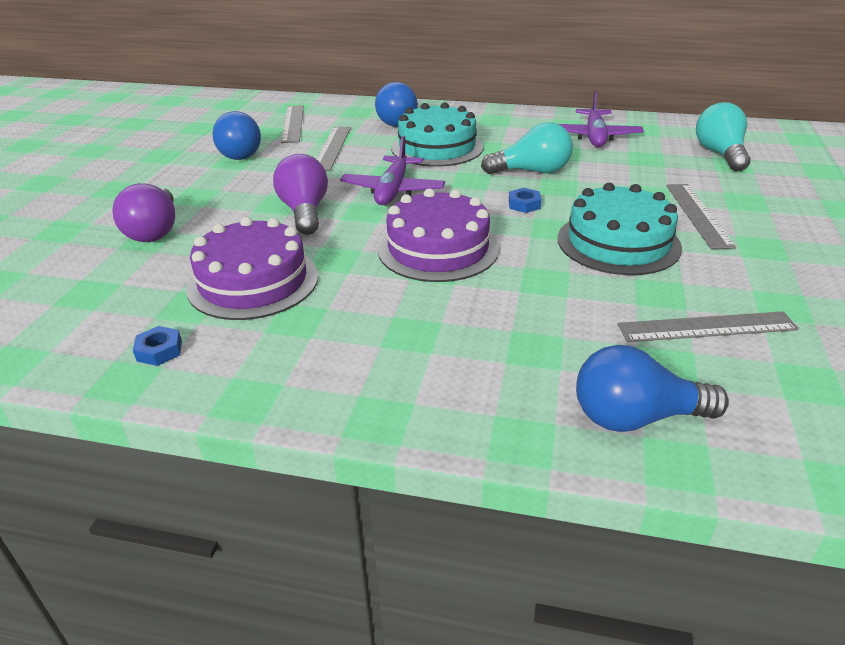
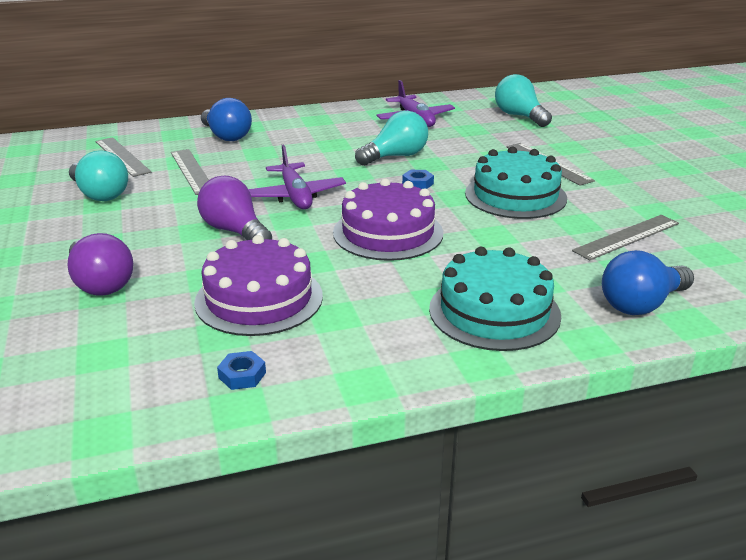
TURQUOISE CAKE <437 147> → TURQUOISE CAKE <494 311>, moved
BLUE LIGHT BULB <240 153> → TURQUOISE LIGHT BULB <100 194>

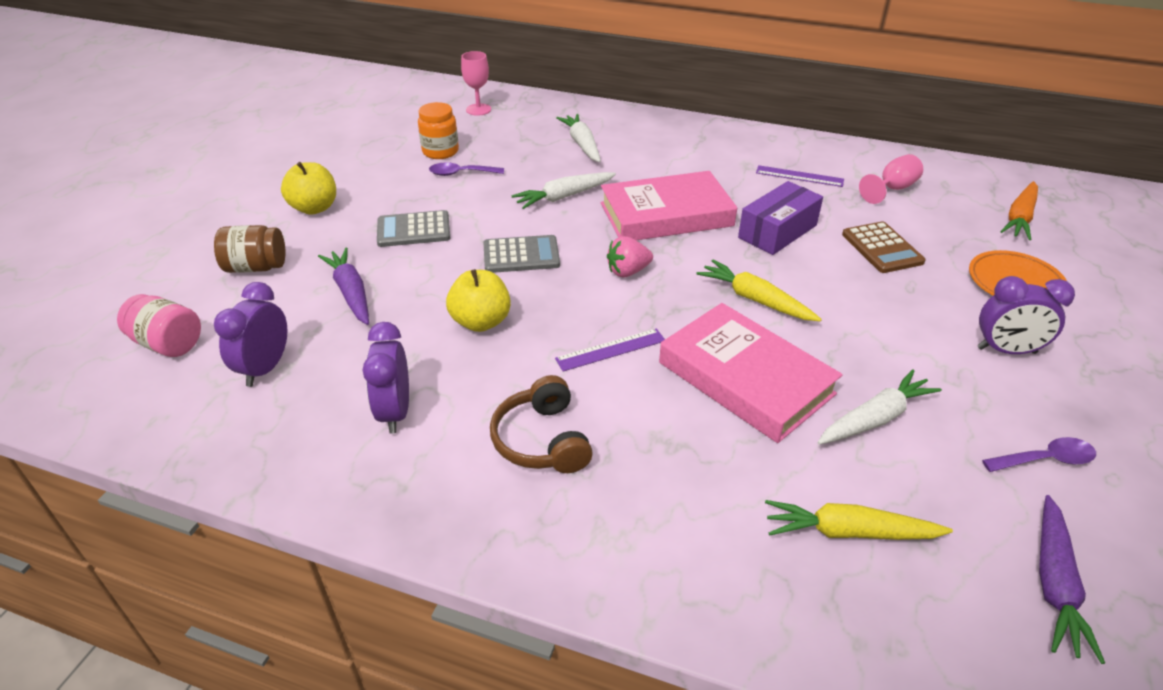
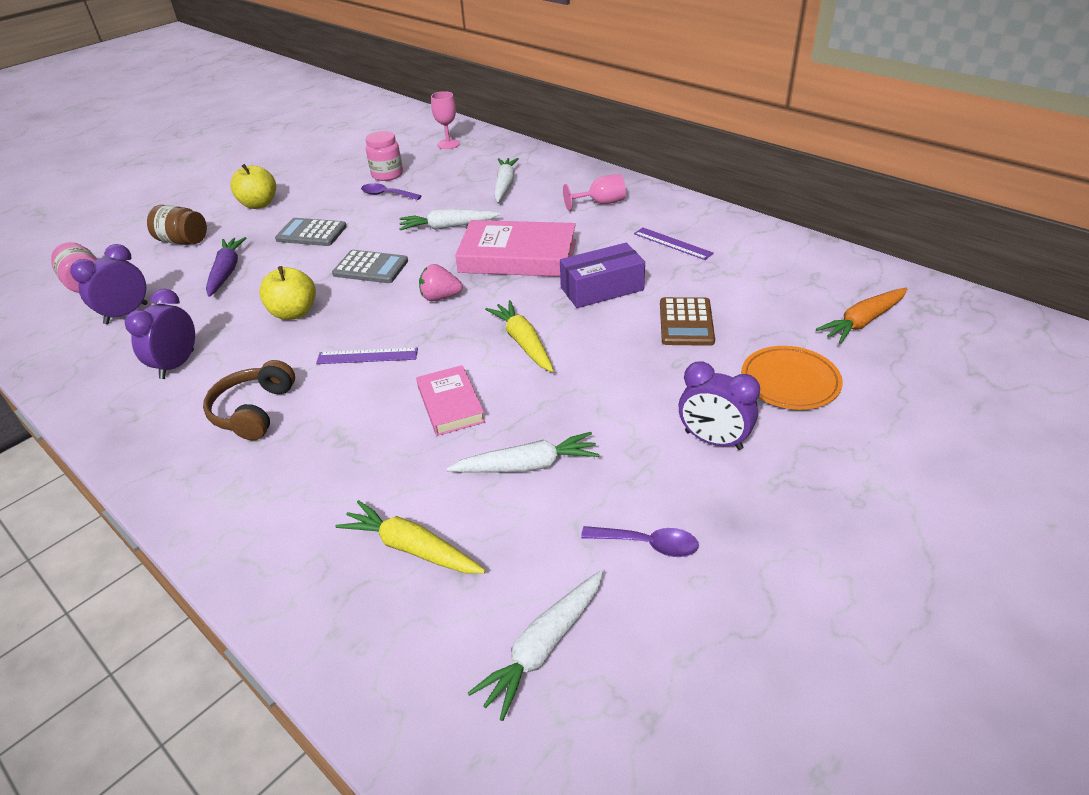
ORANGE JAR <440 152> → PINK JAR <387 175>
PINK GOBLET <892 189> → PINK GOBLET <600 203>, moved
PINK BOOK <745 378> → PINK BOOK <450 404>, x0.56
PURPLE CARROT <1054 584> → WHITE CARROT <543 647>

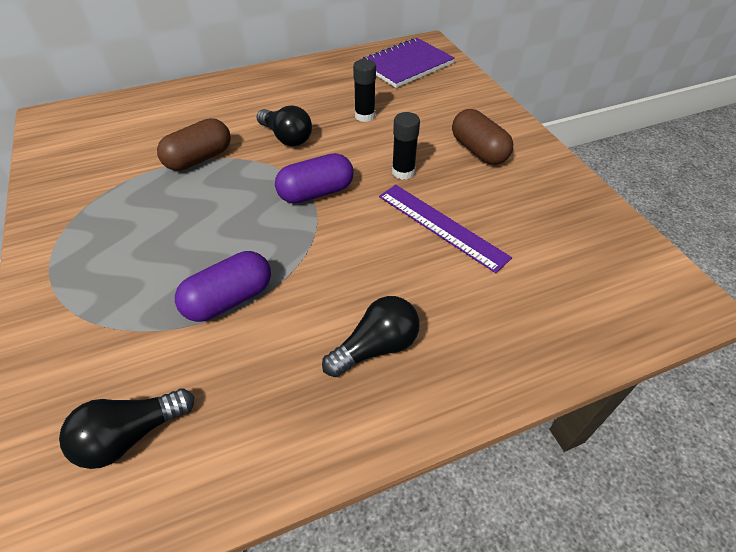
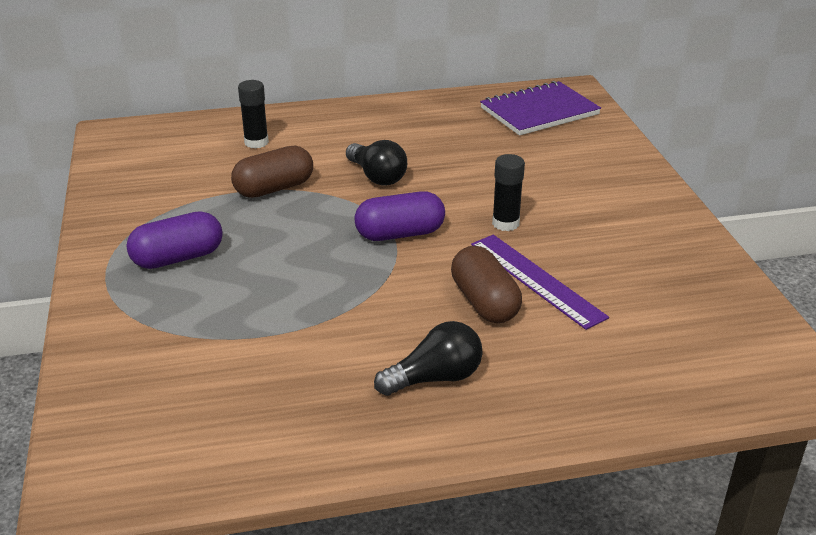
BLACK GLUE STICK <365 116> → BLACK GLUE STICK <256 142>, moved
BROWN CAPSULE <478 151> → BROWN CAPSULE <484 302>, moved
PURPLE CAPSULE <229 299> → PURPLE CAPSULE <178 258>, moved
BLACK LIGHT BULB <131 435> → -

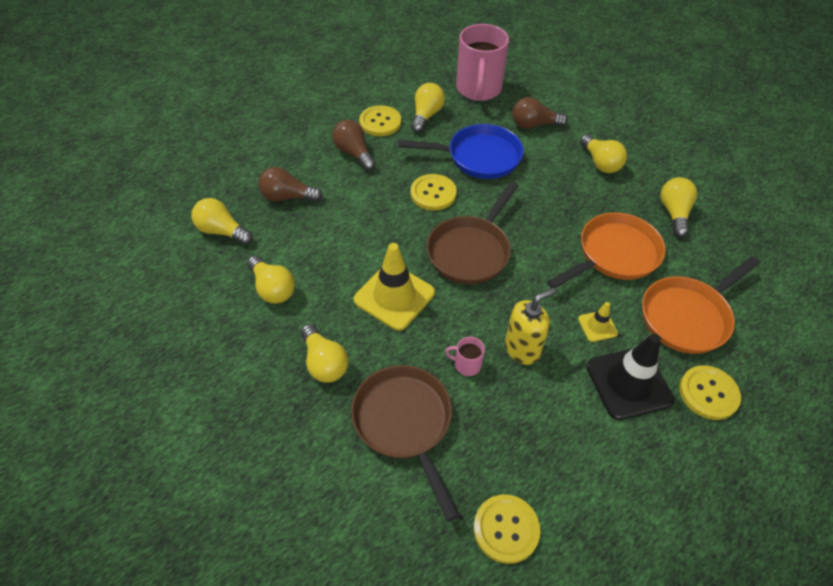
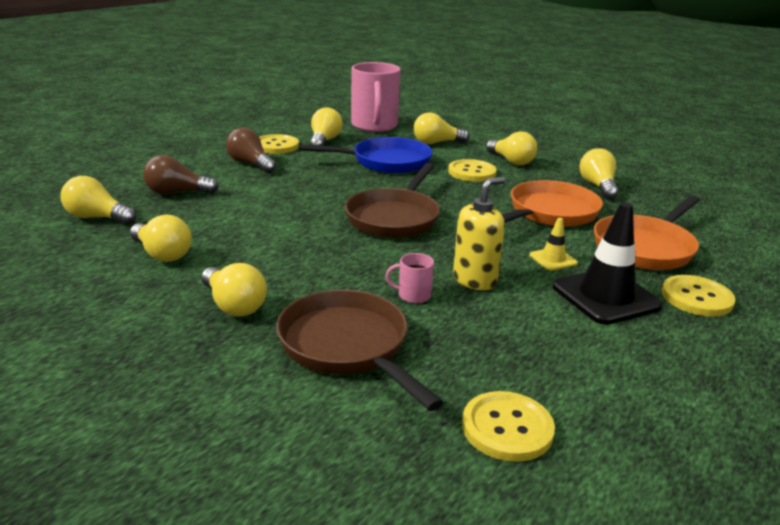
BROWN LIGHT BULB <533 125> → YELLOW LIGHT BULB <436 143>
YELLOW BUTTON <433 193> → YELLOW BUTTON <472 172>, moved
YELLOW TRAFFIC CONE <394 296> → -

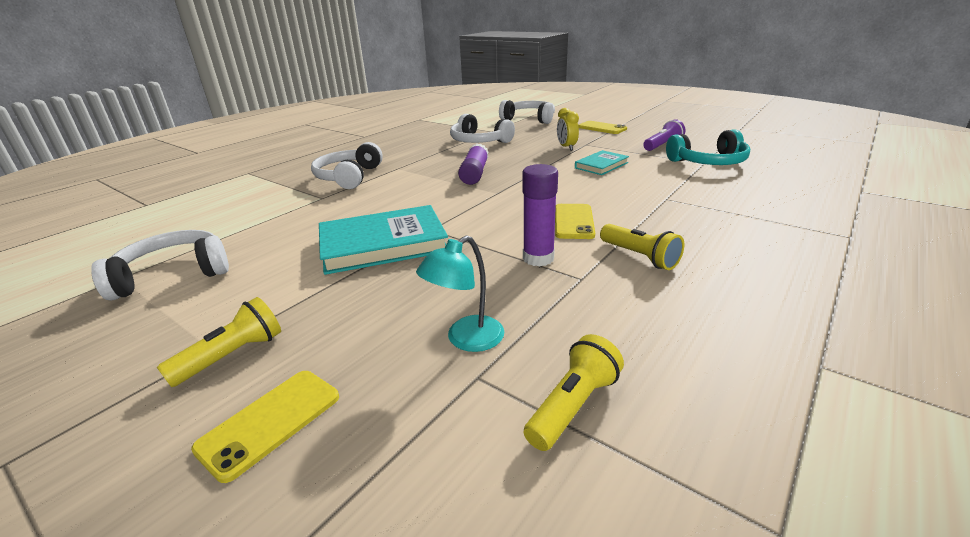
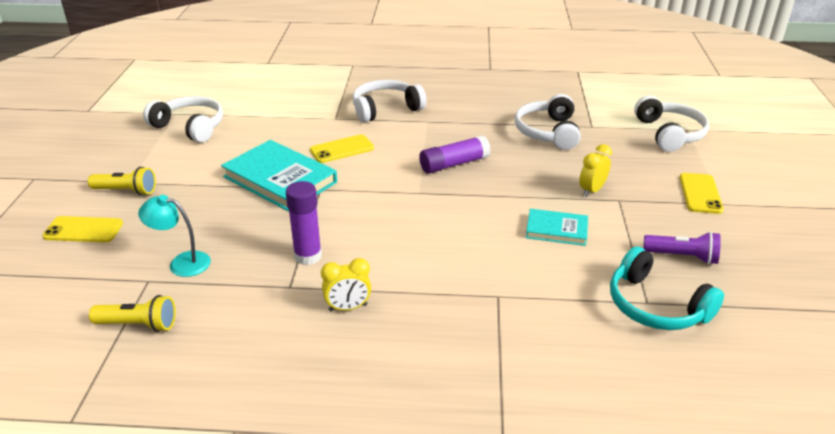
YELLOW PHONE <573 222> → YELLOW PHONE <342 149>, moved
YELLOW FLASHLIGHT <639 257> → YELLOW CLOCK <348 307>

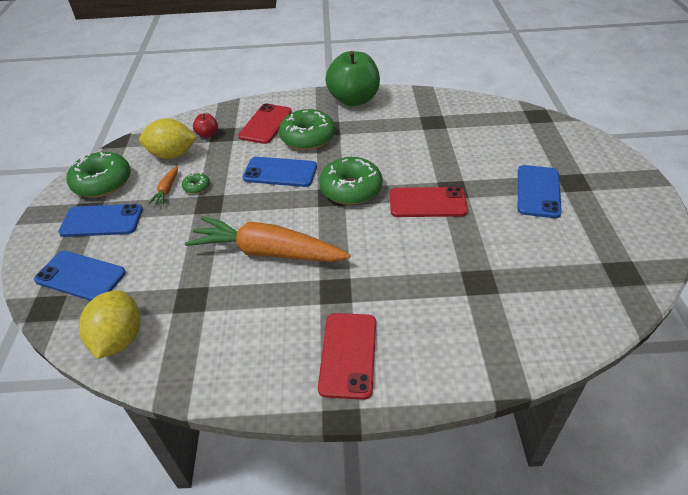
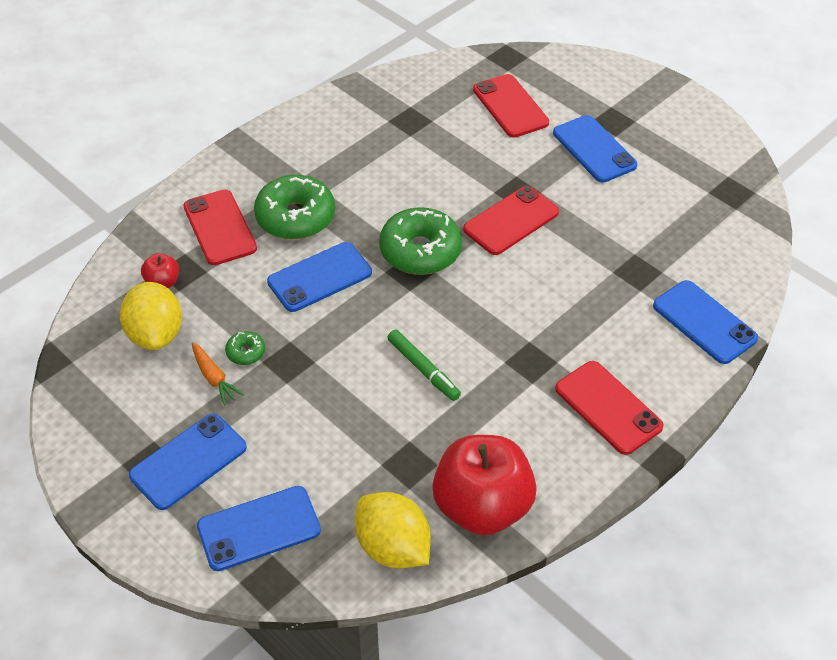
GREEN APPLE <354 100> → -
YELLOW LEMON <172 155> → YELLOW LEMON <156 334>, 60 degrees counterclockwise
GREEN DONUT <102 183> → -
ORANGE CARROT <268 252> → GREEN MARKER <423 369>
- → RED PHONE <510 106>
- → BLUE PHONE <704 322>
- → RED APPLE <482 507>

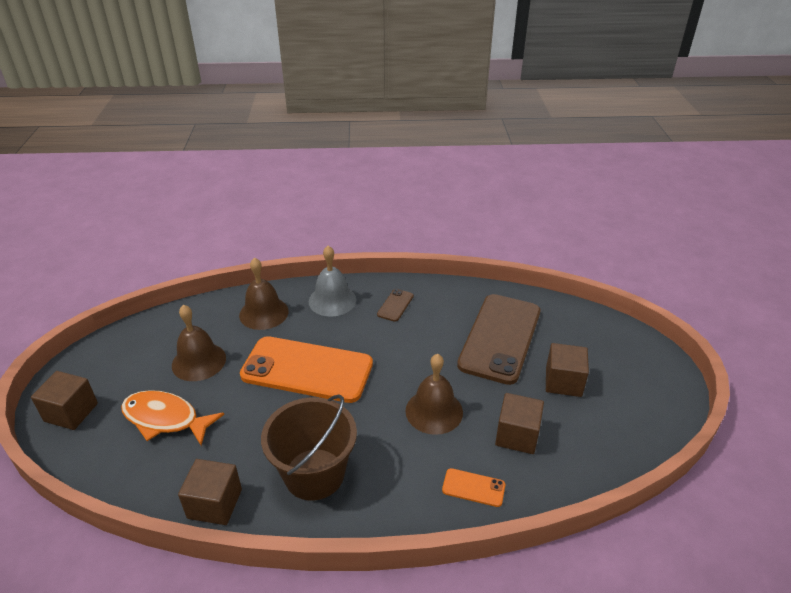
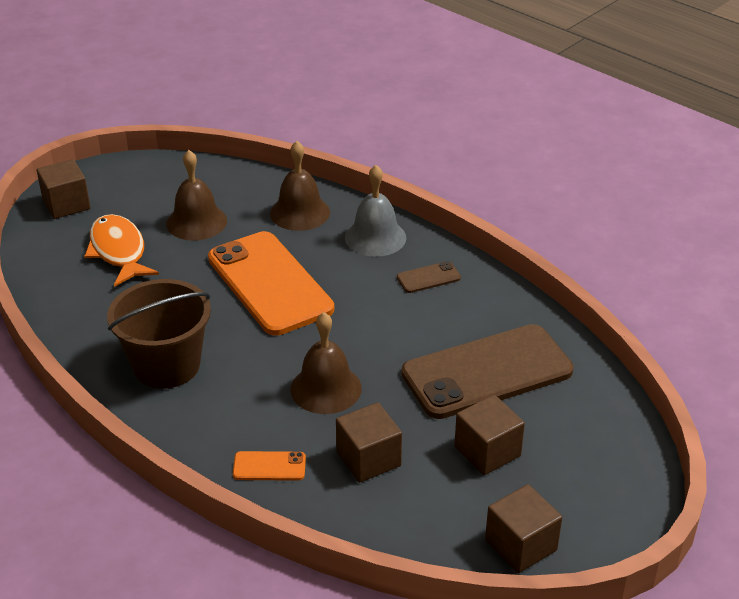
BROWN CUBE <215 503> → BROWN CUBE <521 545>, moved
ORANGE PHONE <473 488> → ORANGE PHONE <269 466>, 60 degrees counterclockwise

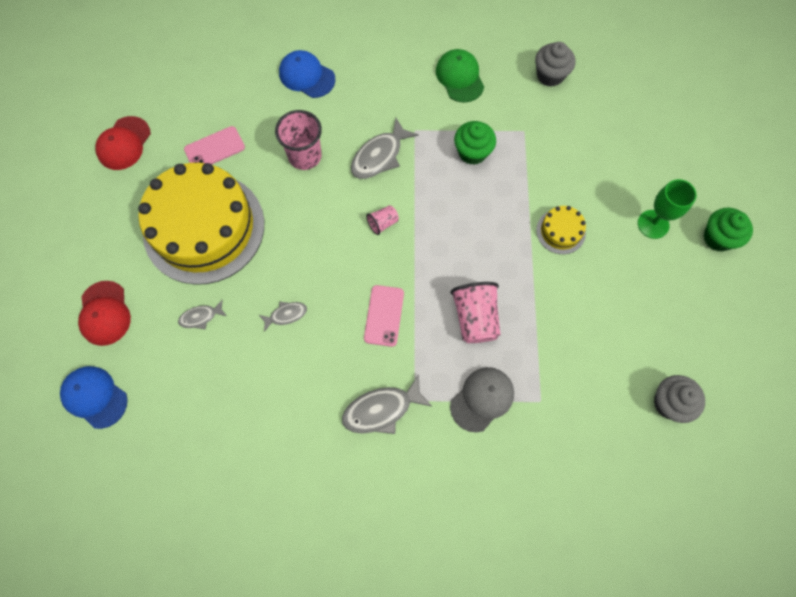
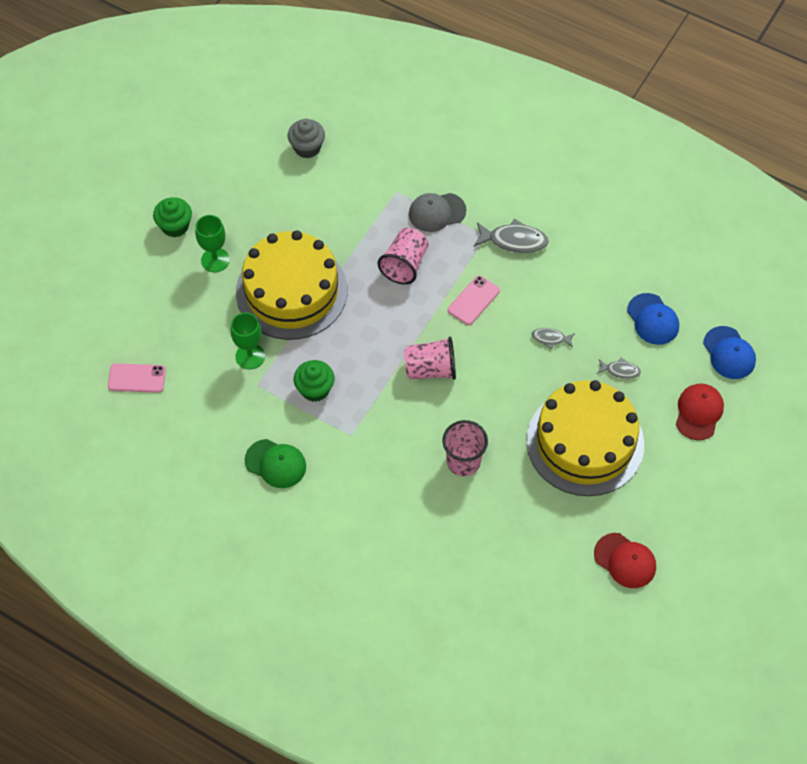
GREY CUPCAKE <550 75> → -
GREEN CAP <460 77> → GREEN CAP <276 463>, 75 degrees counterclockwise
BLUE CAP <307 76> → BLUE CAP <653 319>, moved
RED CAP <124 143> → RED CAP <625 561>, 75 degrees clockwise
GREY FISH <379 156> → -
PINK PHONE <214 148> → PINK PHONE <137 378>, moved
PINK CUP <383 223> → PINK CUP <430 369>, x1.92
YELLOW CAKE <560 231> → YELLOW CAKE <291 291>, x2.46
- → GREEN GOBLET <250 356>

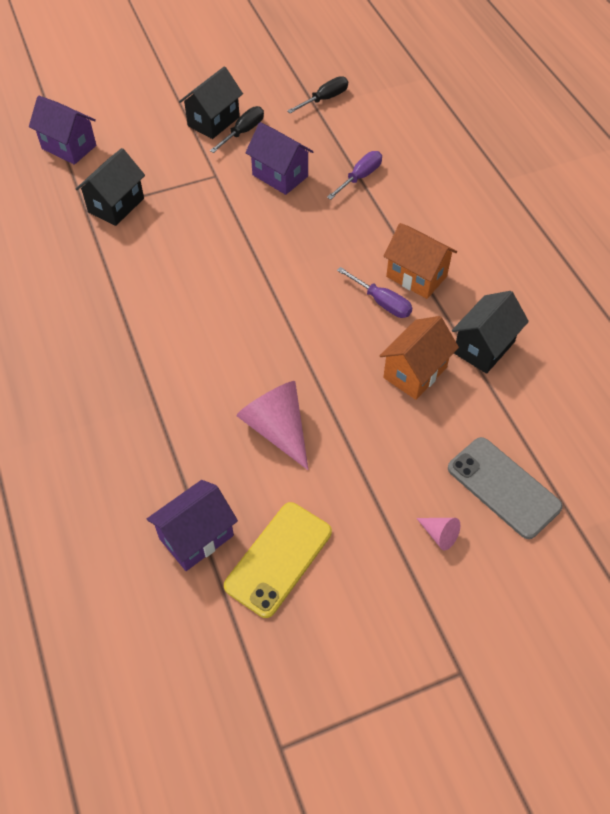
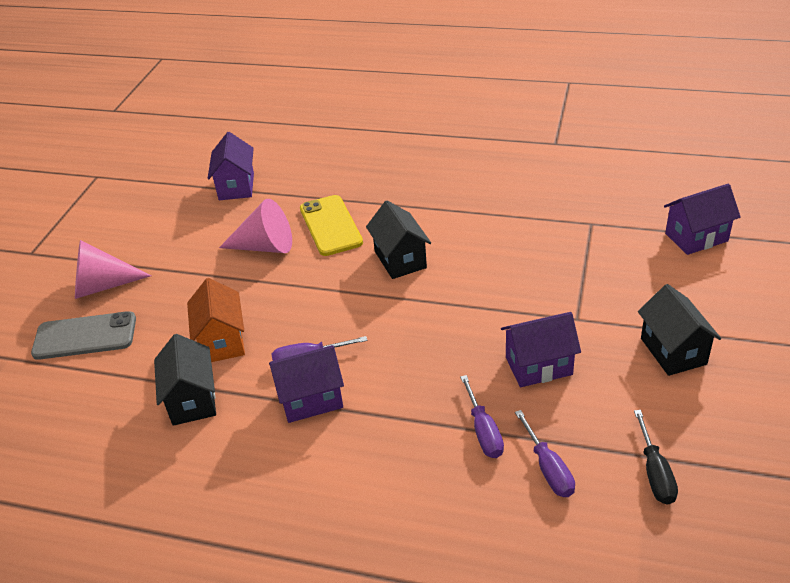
BLACK SCREWDRIVER <243 132> → -
BLACK HOUSE <116 205> → BLACK HOUSE <400 259>, moved
ORANGE HOUSE <416 276> → PURPLE HOUSE <311 399>
YELLOW PHONE <278 559> → YELLOW PHONE <330 226>, moved
PINK CONE <439 534> → PINK CONE <103 286>, x2.10
- → PURPLE SCREWDRIVER <548 469>

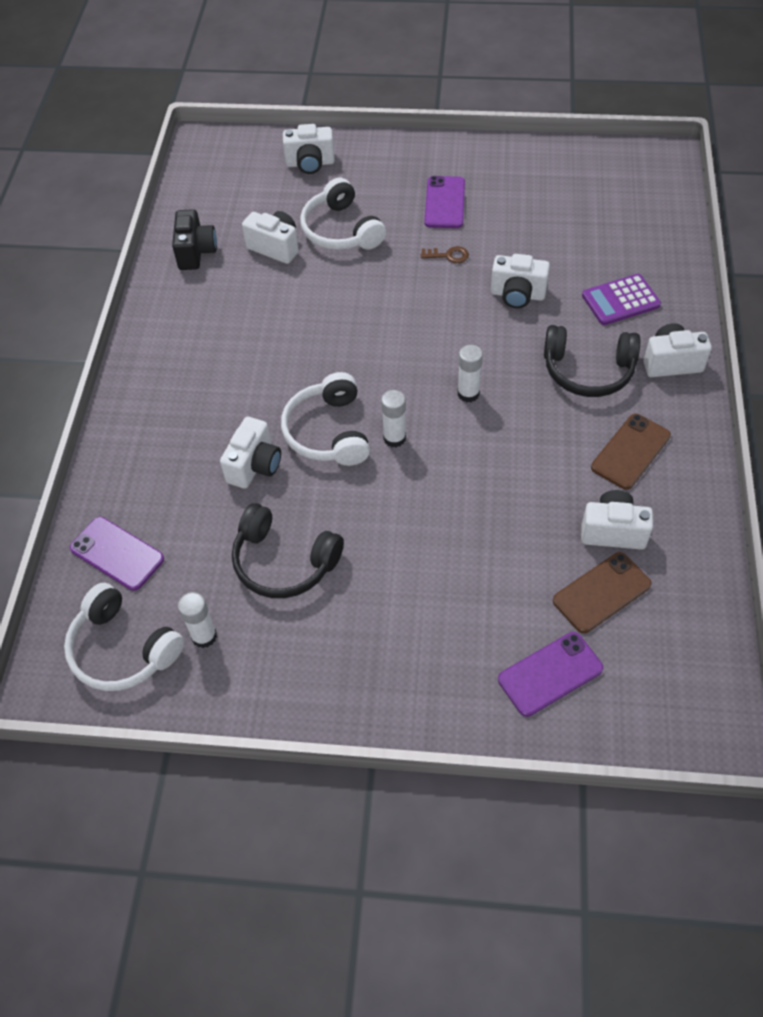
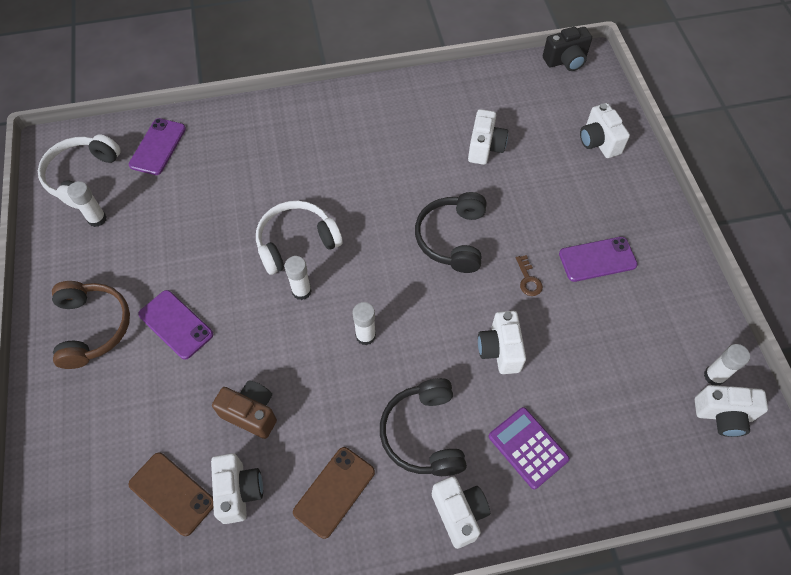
WHITE HEADPHONES <341 230> → -
BLACK CAMERA <196 252> → BLACK CAMERA <566 61>, moved
BROWN PHONE <630 451> → BROWN PHONE <334 492>, 75 degrees counterclockwise
WHITE CAMERA <254 466> → WHITE CAMERA <723 415>, moved
BLACK HEADPHONES <284 562> → BLACK HEADPHONES <452 238>, moved
PURPLE PHONE <550 674> → PURPLE PHONE <176 324>, moved
- → BROWN HEADPHONES <92 327>
- → WHITE GLUE STICK <714 376>
- → BROWN CAMERA <251 413>

